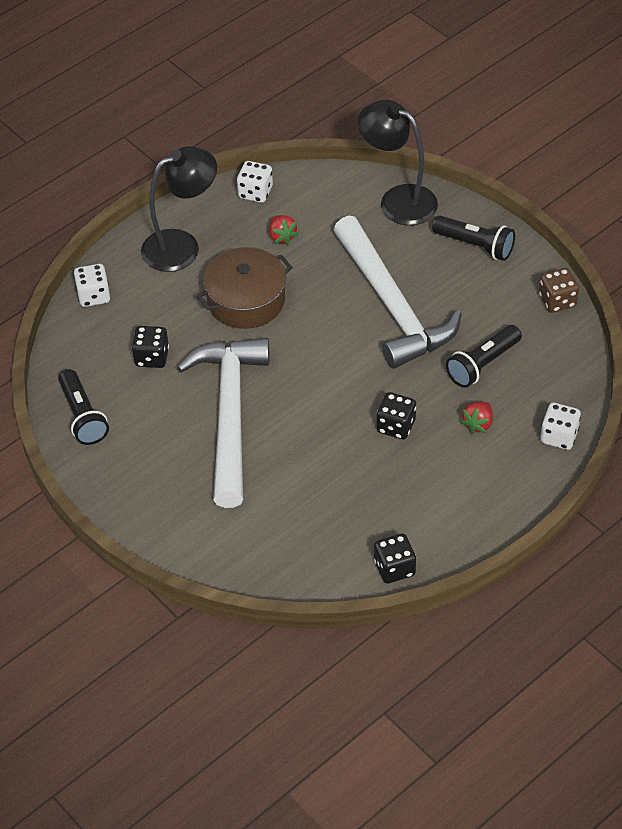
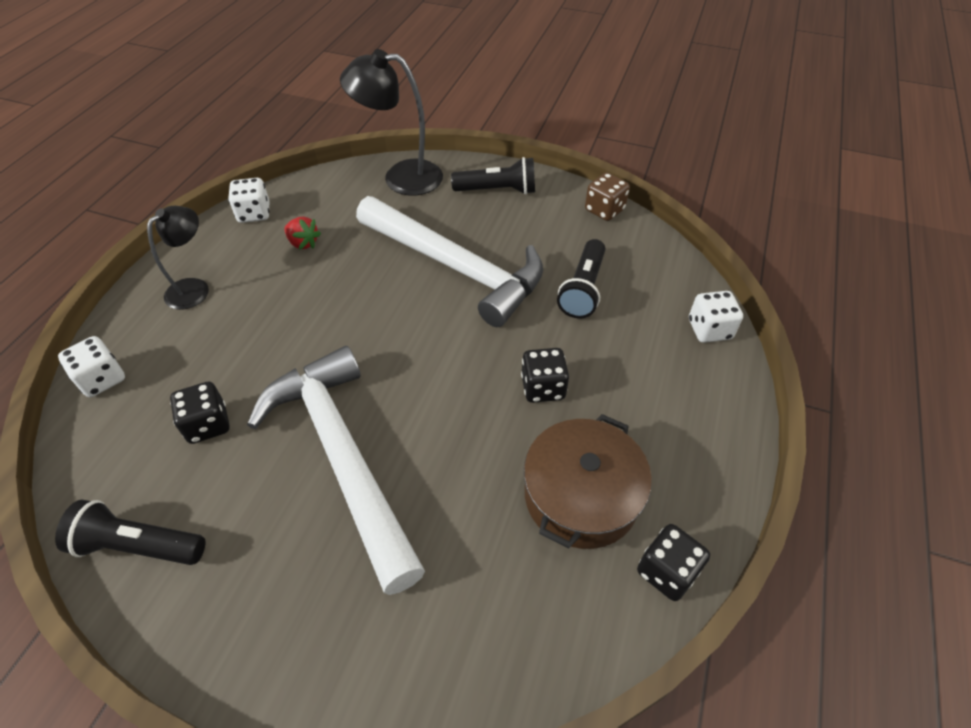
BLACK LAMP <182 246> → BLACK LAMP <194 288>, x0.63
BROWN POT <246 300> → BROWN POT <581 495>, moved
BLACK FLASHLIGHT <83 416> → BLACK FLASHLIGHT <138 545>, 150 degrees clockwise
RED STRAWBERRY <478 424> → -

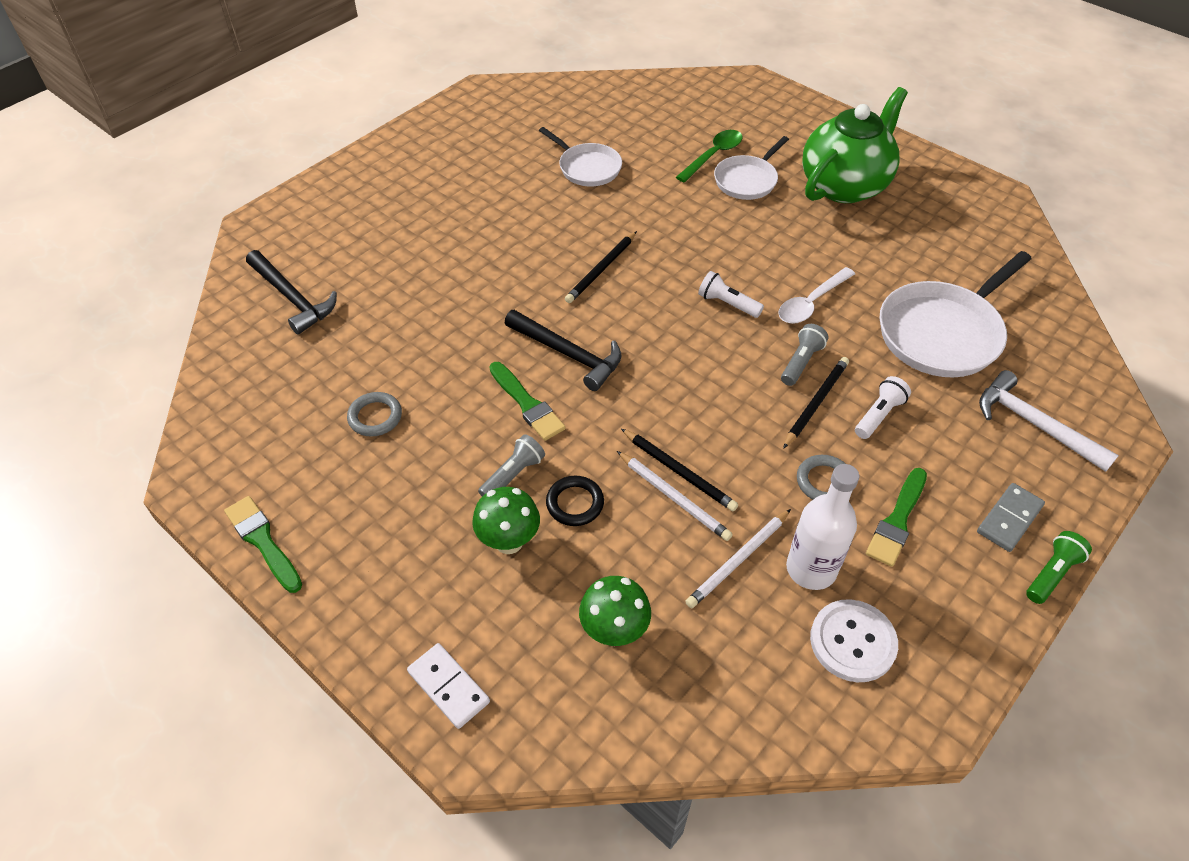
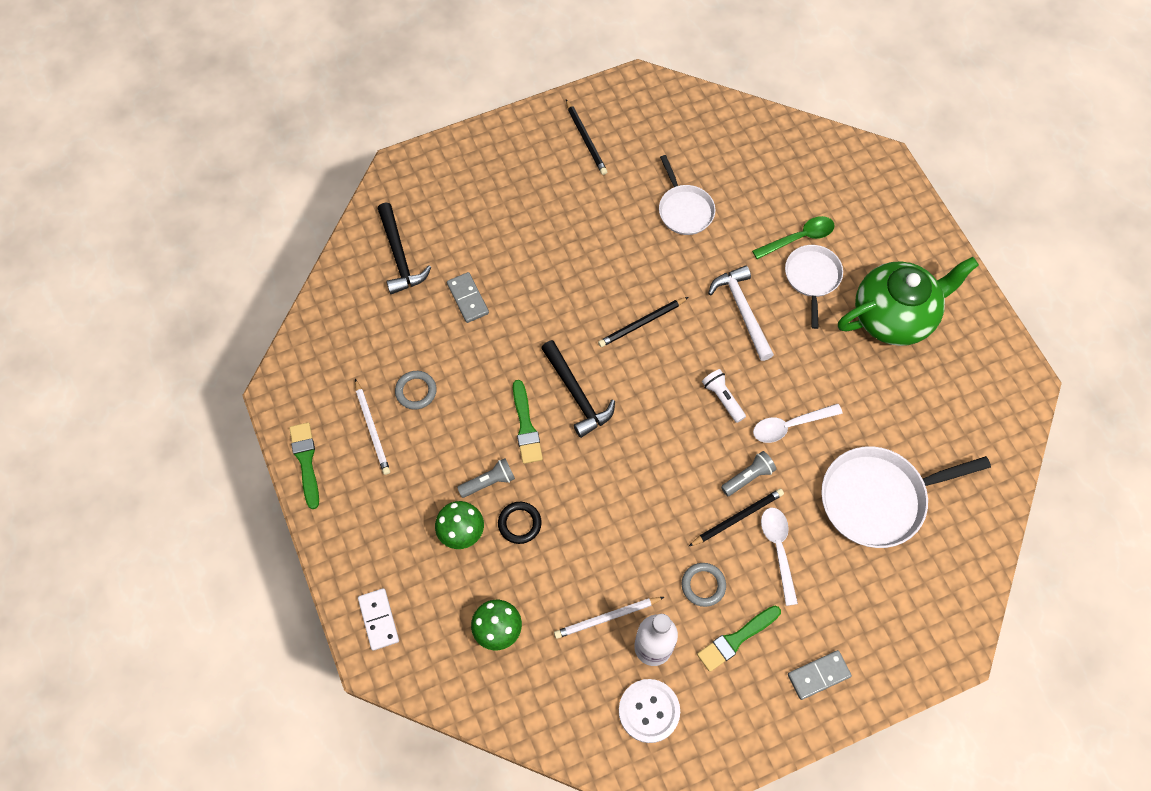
WHITE PAN <747 180> → WHITE PAN <812 277>, 120 degrees clockwise
WHITE HAMMER <1034 424> → WHITE HAMMER <742 310>, moved
WHITE FLASHLIGHT <878 415> → WHITE SPOON <778 549>
BLACK PENCIL <679 471> → BLACK PENCIL <586 139>, moved
WHITE PENCIL <674 497> → WHITE PENCIL <372 428>, moved
GREEN FLASHLIGHT <1051 574> → -
- → GREY DOMINO <467 299>

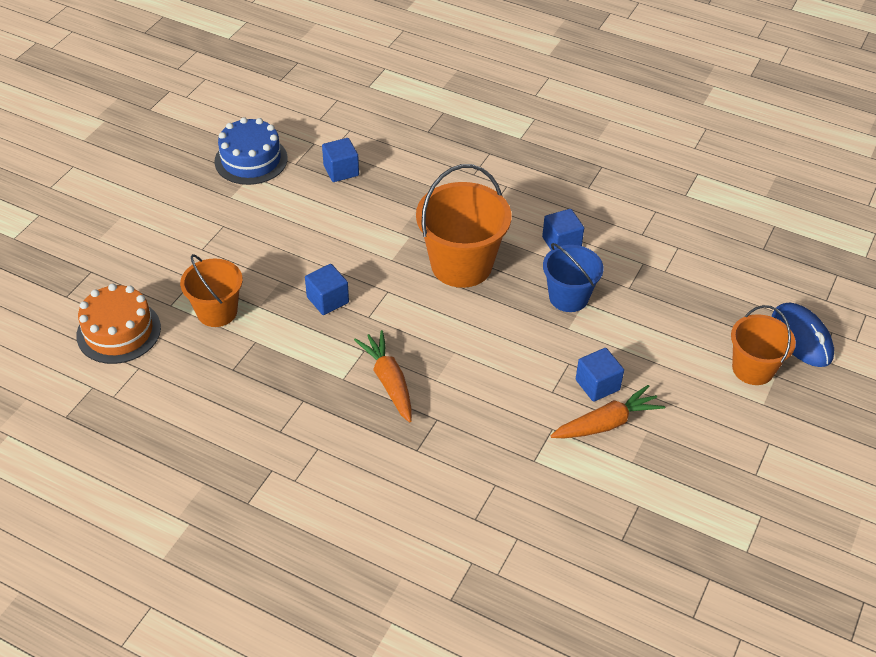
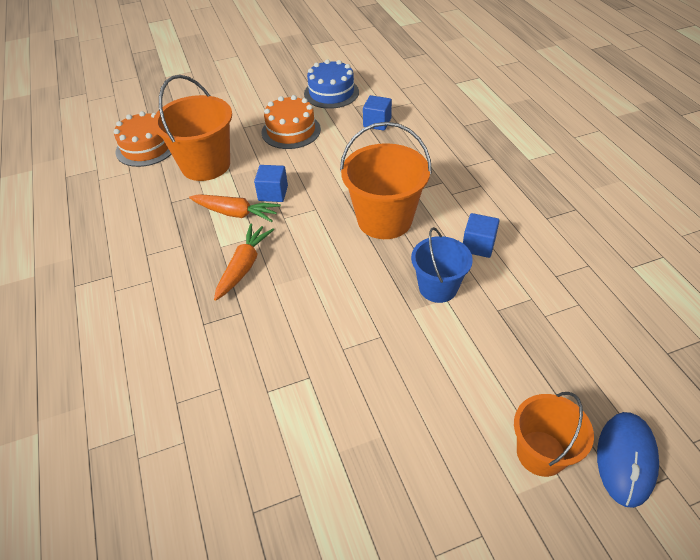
ORANGE BUCKET <217 312> → ORANGE BUCKET <205 165>, x1.59
BLUE CUBE <597 385> → -
ORANGE CARROT <606 423> → ORANGE CARROT <235 213>, moved
- → ORANGE CAKE <291 131>

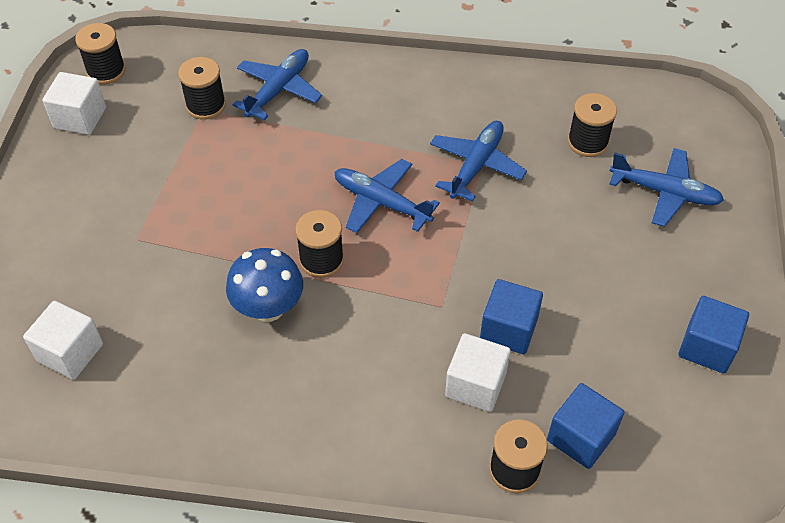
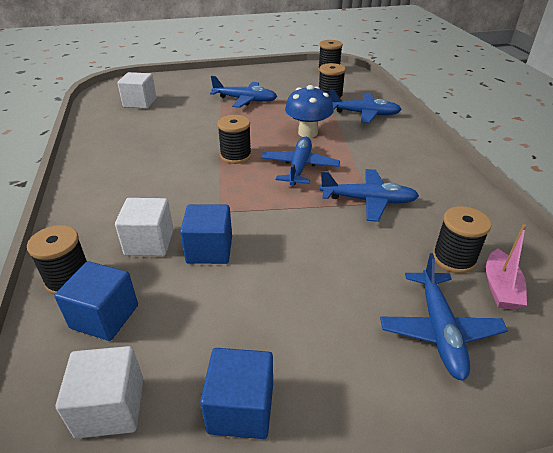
WHITE CUBE <80 118> → WHITE CUBE <110 407>, moved
BLUE MUSHROOM <268 308> → BLUE MUSHROOM <308 133>, moved
- → BLUE PLANE <245 100>
- → PINK BOAT <500 288>

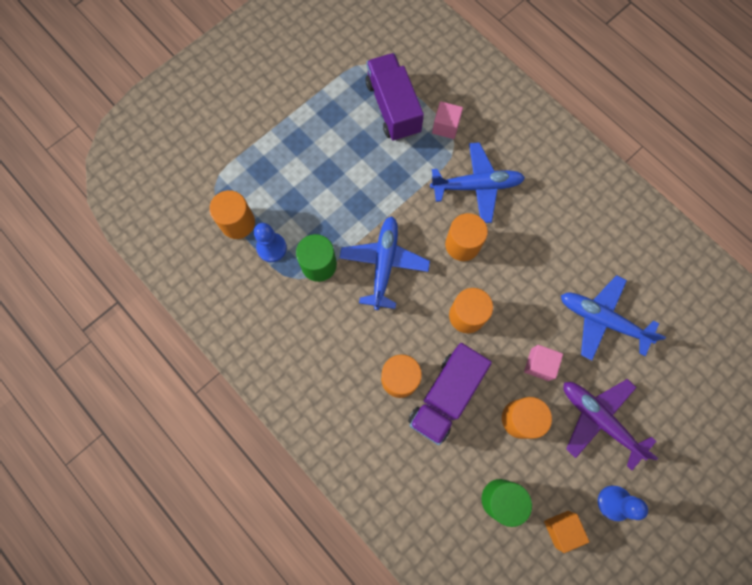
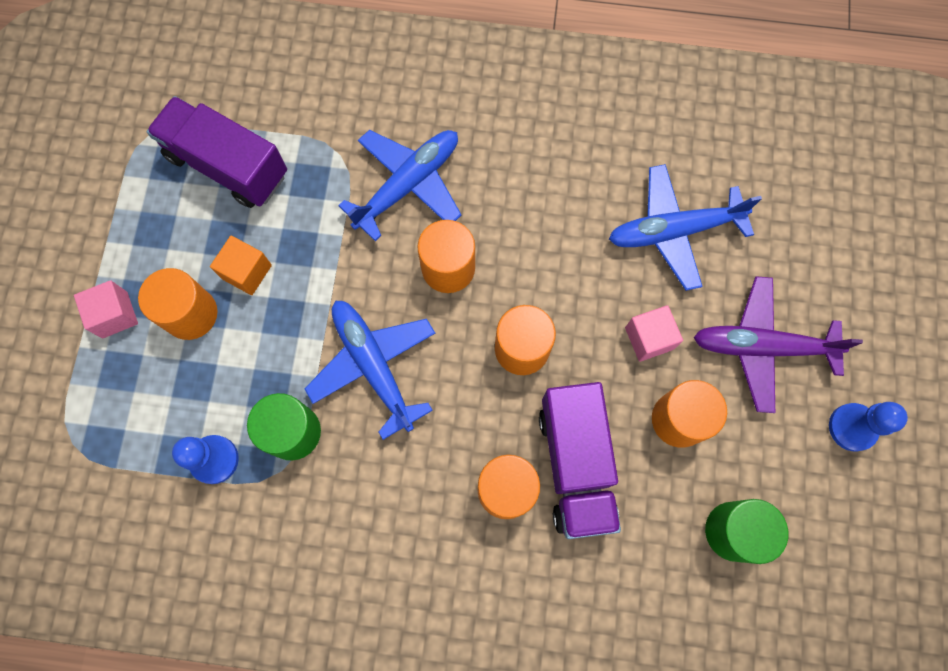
PINK CUBE <445 126> → PINK CUBE <115 315>, moved
ORANGE CYLINDER <237 223> → ORANGE CYLINDER <191 314>, moved
ORANGE CUBE <561 529> → ORANGE CUBE <246 272>, moved

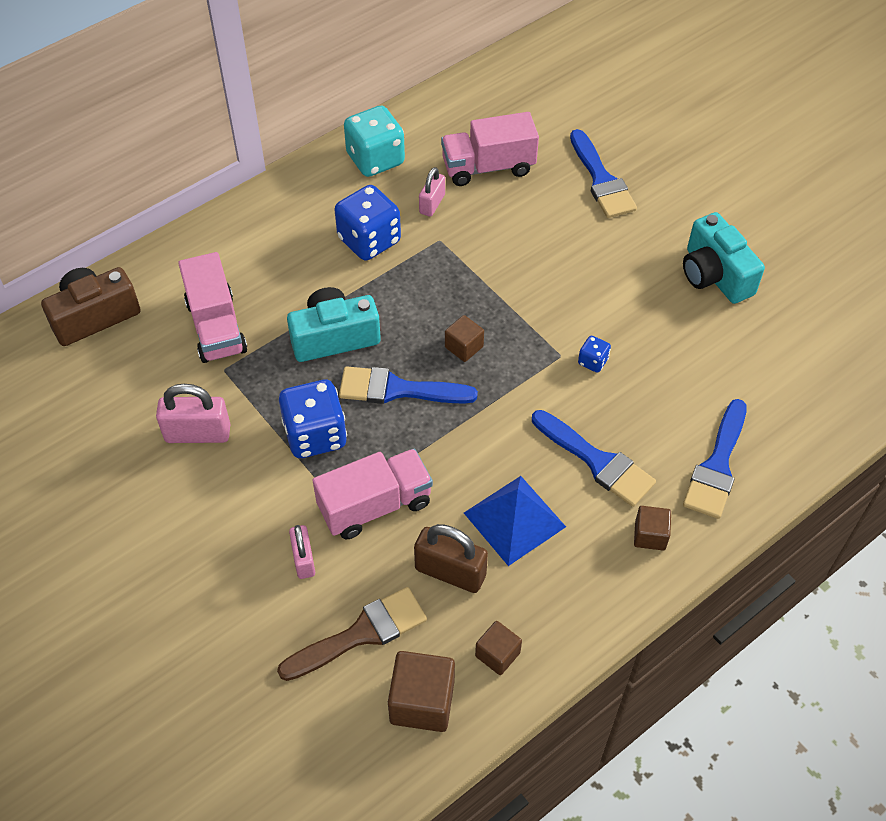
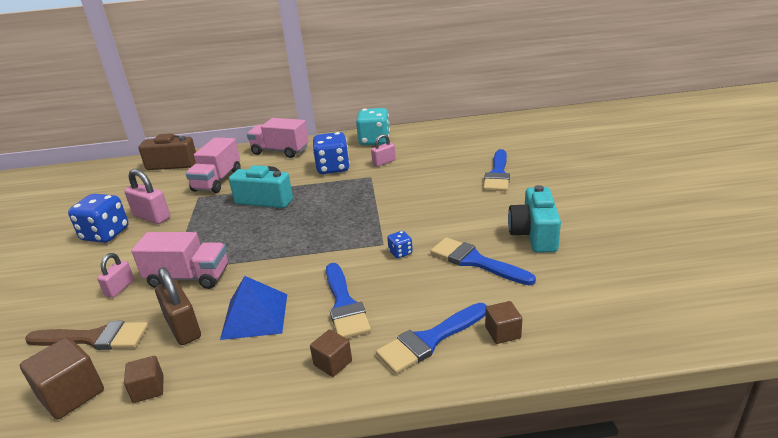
PINK TRUCK <488 167> → PINK TRUCK <280 151>, moved
BROWN CUBE <464 347> → BROWN CUBE <502 332>, moved
BLUE BRUSH <398 389> → BLUE BRUSH <475 261>, moved
BLUE DICE <315 435> → BLUE DICE <105 234>, moved

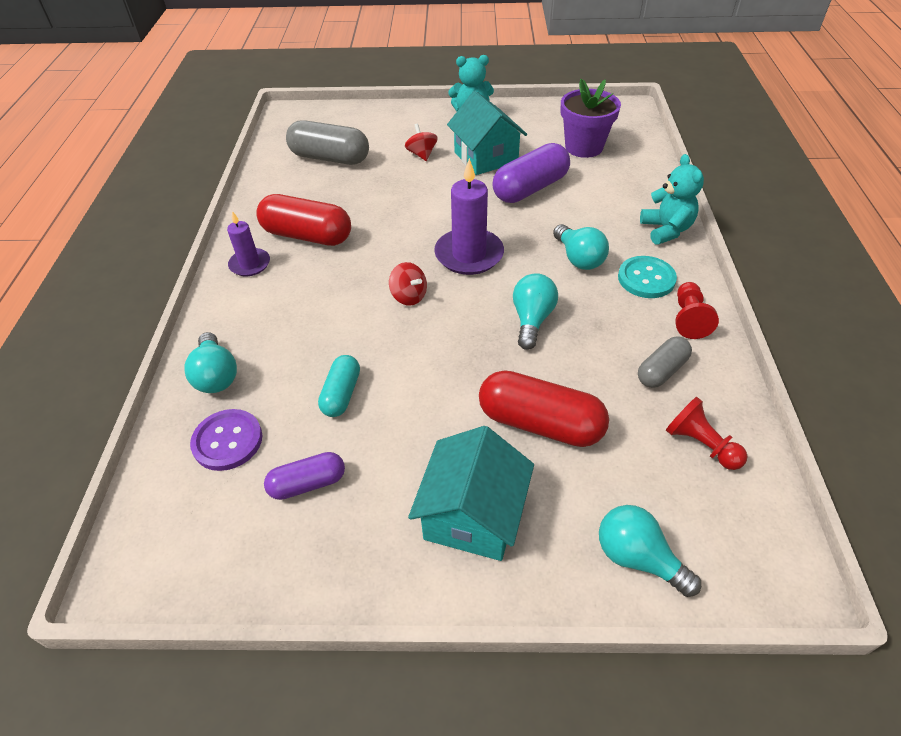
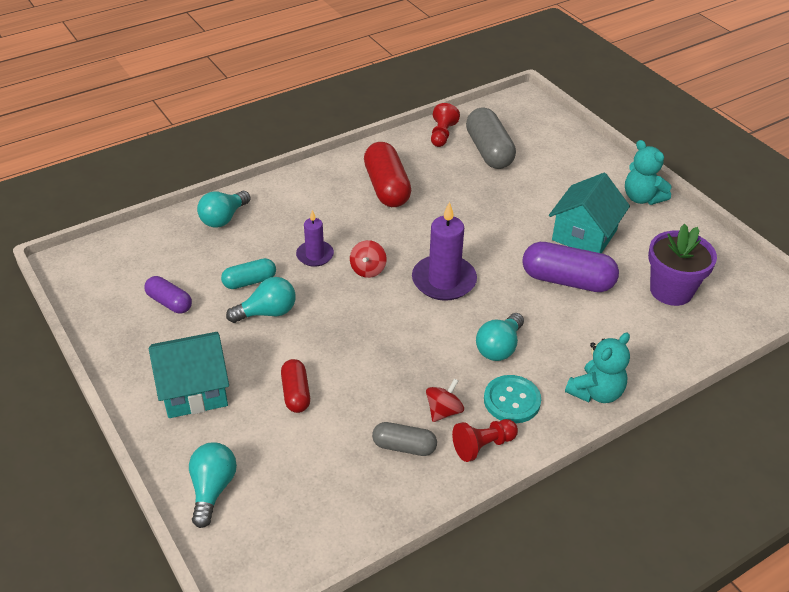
RED SPINNING TOP <422 154> → RED SPINNING TOP <444 411>, moved
PURPLE CANDLE <250 264> → PURPLE CANDLE <315 255>, moved
TURQUOISE LIGHT BULB <532 320> → TURQUOISE LIGHT BULB <267 312>, moved
RED CAPSULE <540 423> → RED CAPSULE <296 393>, x0.58
RED PAWN <700 444> → RED PAWN <442 135>, moved
PURPLE BUTTON <227 441> → -

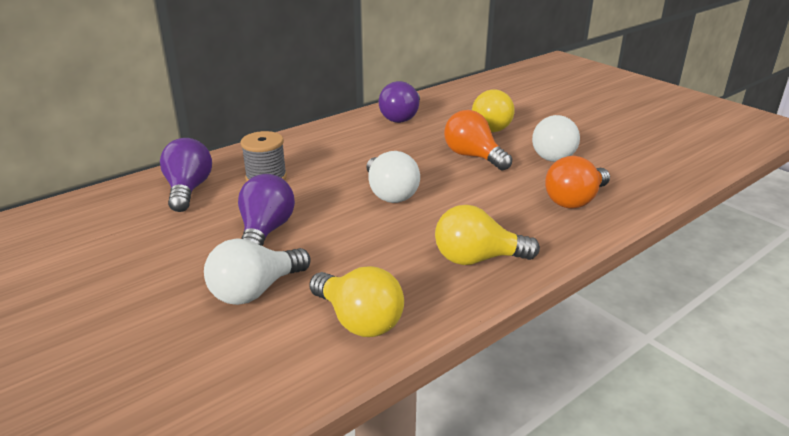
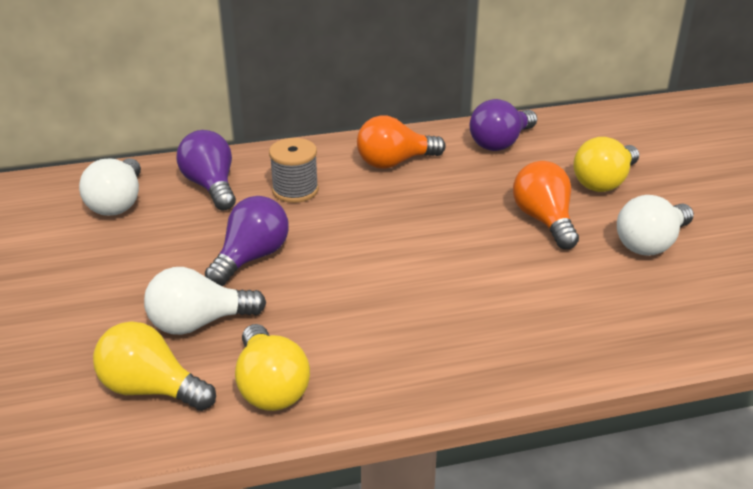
PURPLE LIGHT BULB <188 190> → PURPLE LIGHT BULB <211 186>, 45 degrees counterclockwise
WHITE LIGHT BULB <390 193> → WHITE LIGHT BULB <118 203>, moved
ORANGE LIGHT BULB <575 200> → ORANGE LIGHT BULB <394 162>, moved
YELLOW LIGHT BULB <477 259> → YELLOW LIGHT BULB <151 389>, moved

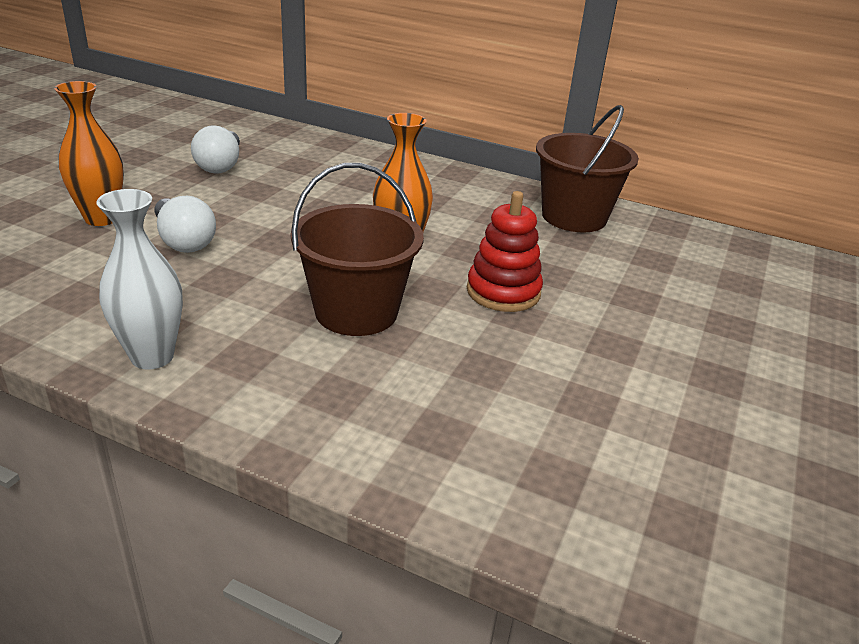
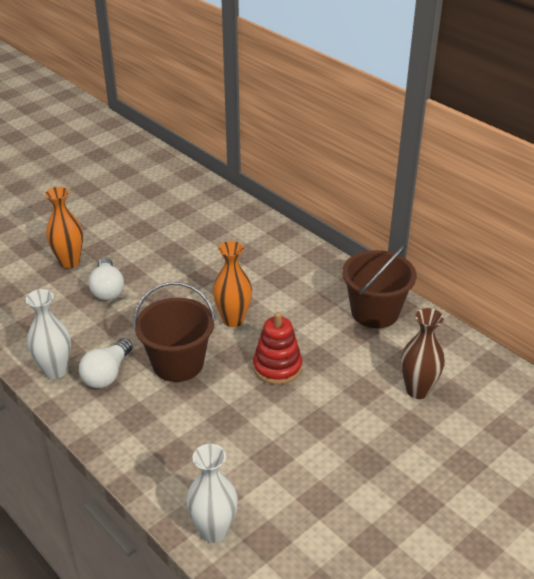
WHITE LIGHT BULB <220 165> → WHITE LIGHT BULB <107 374>, moved
- → BROWN VASE <417 390>
- → WHITE VASE <214 530>

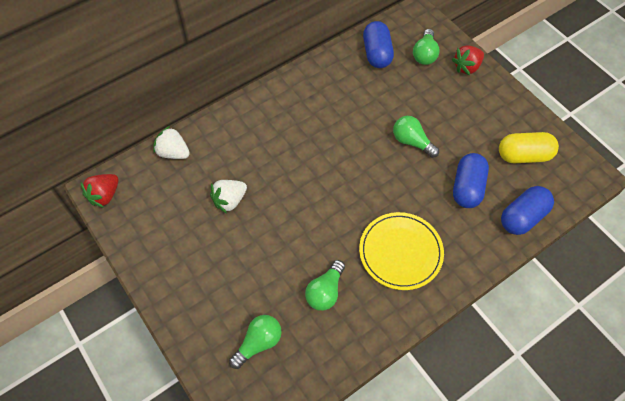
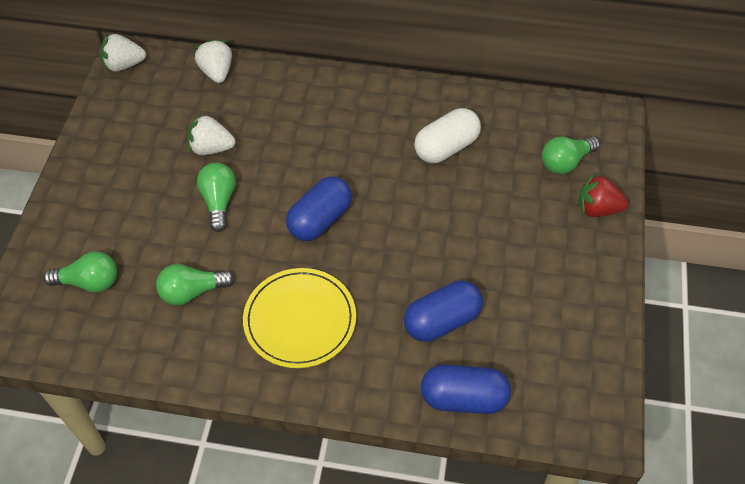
BLUE CAPSULE <377 53> → BLUE CAPSULE <320 220>, moved
GREEN LIGHT BULB <412 142> → GREEN LIGHT BULB <219 201>, moved
YELLOW CAPSULE <523 156> → -
RED STRAWBERRY <105 195> → WHITE STRAWBERRY <124 65>
- → WHITE CAPSULE <446 147>

